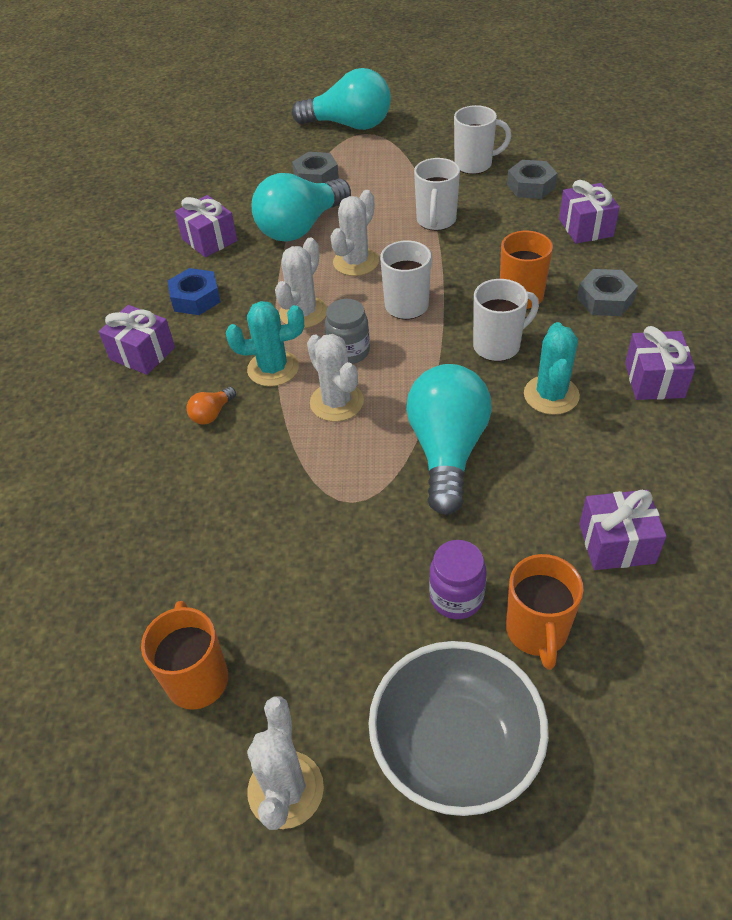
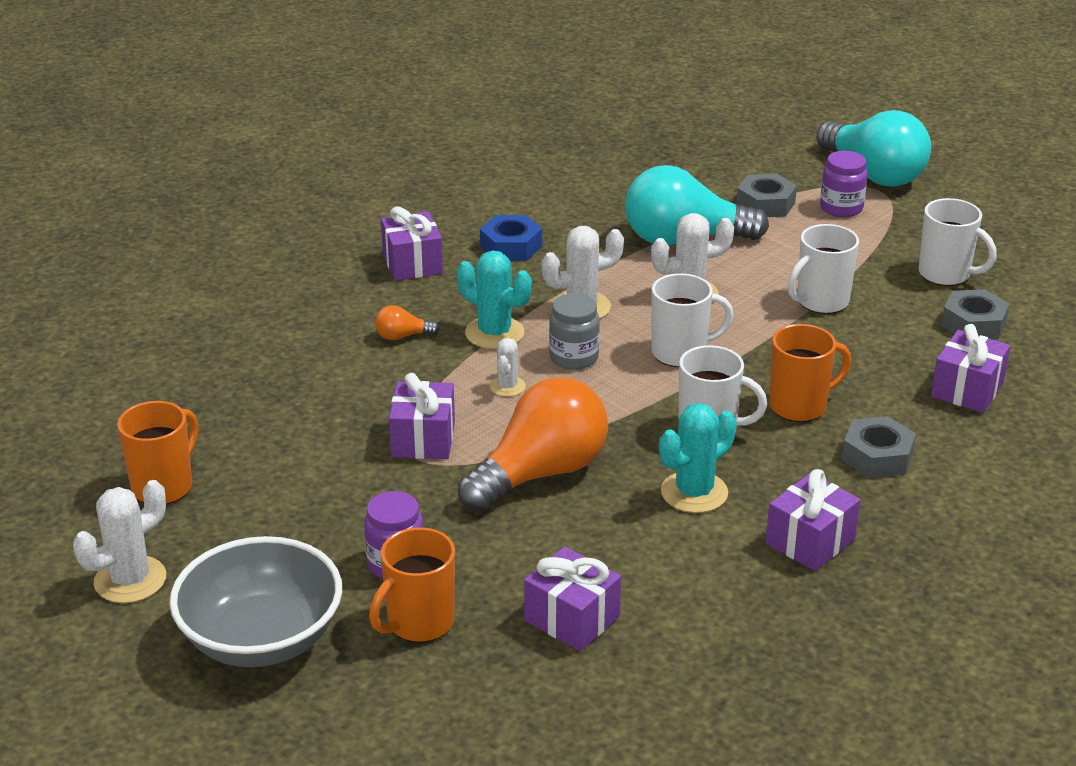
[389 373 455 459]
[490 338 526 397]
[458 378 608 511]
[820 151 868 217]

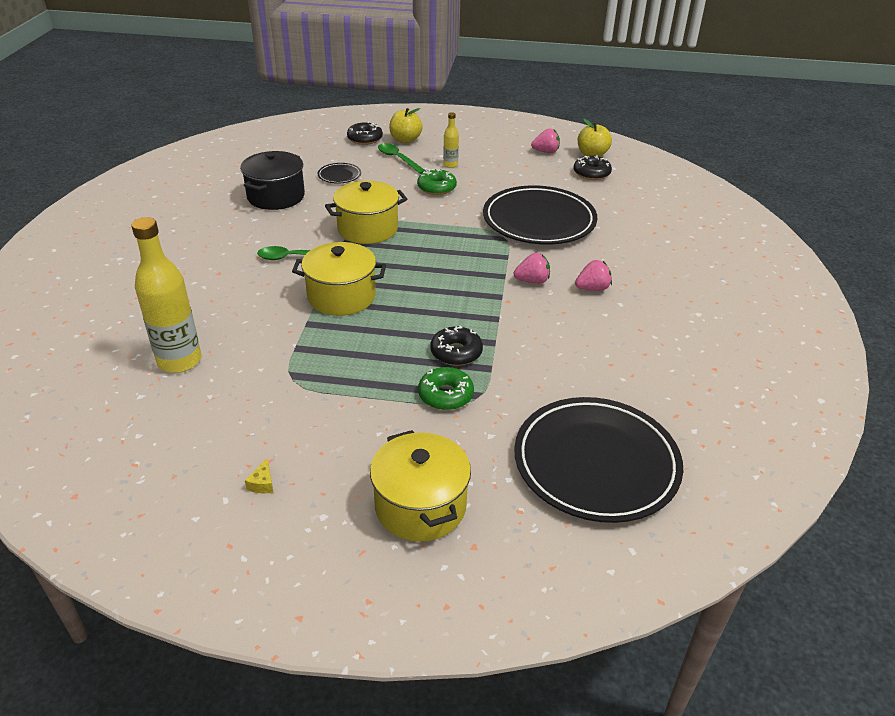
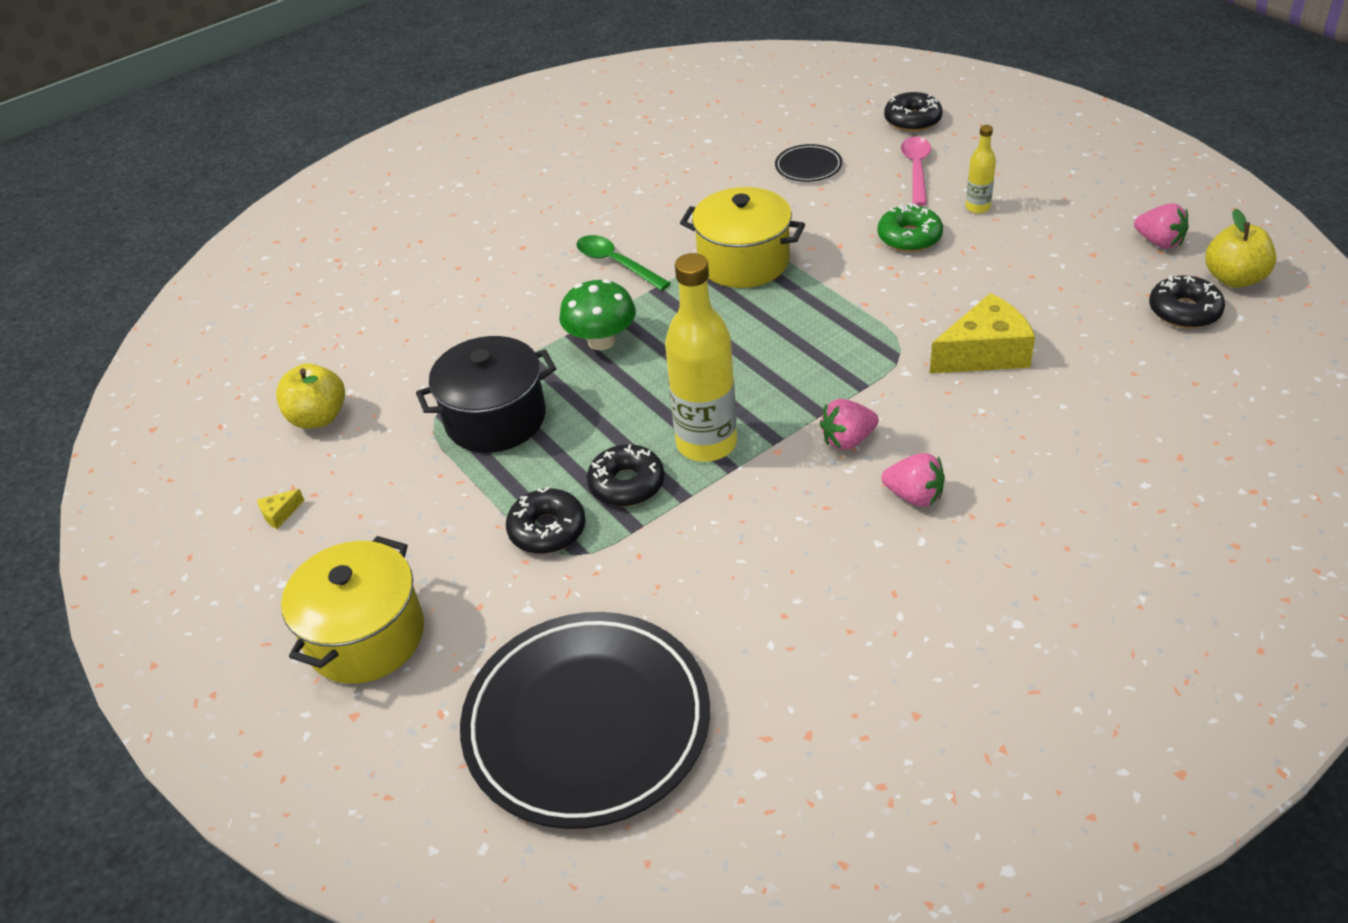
[665 253 737 462]
[416 336 556 453]
[559 279 636 350]
[901 137 931 206]
[276 363 345 429]
[506 487 586 554]
[930 293 1035 374]
[820 399 879 450]

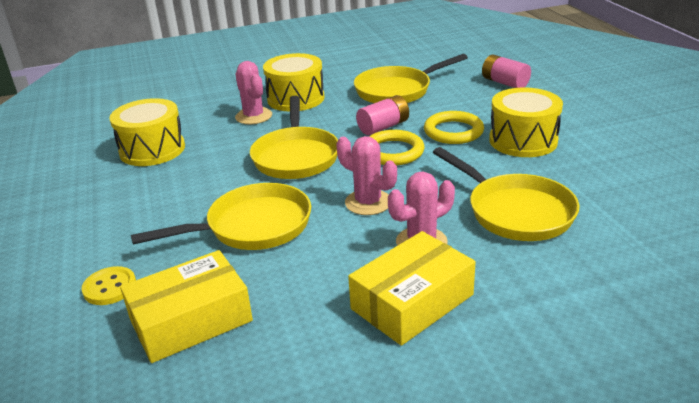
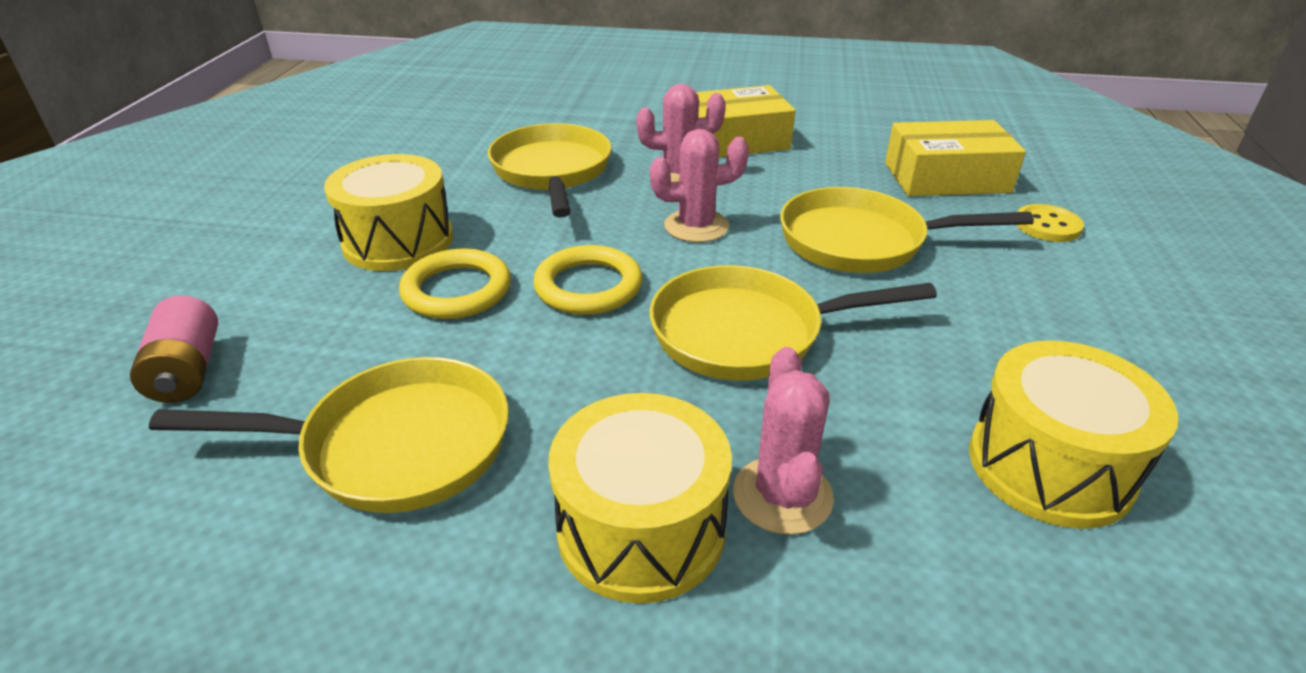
[649 265 937 381]
[650 129 749 243]
[356 95 409 135] (first image)

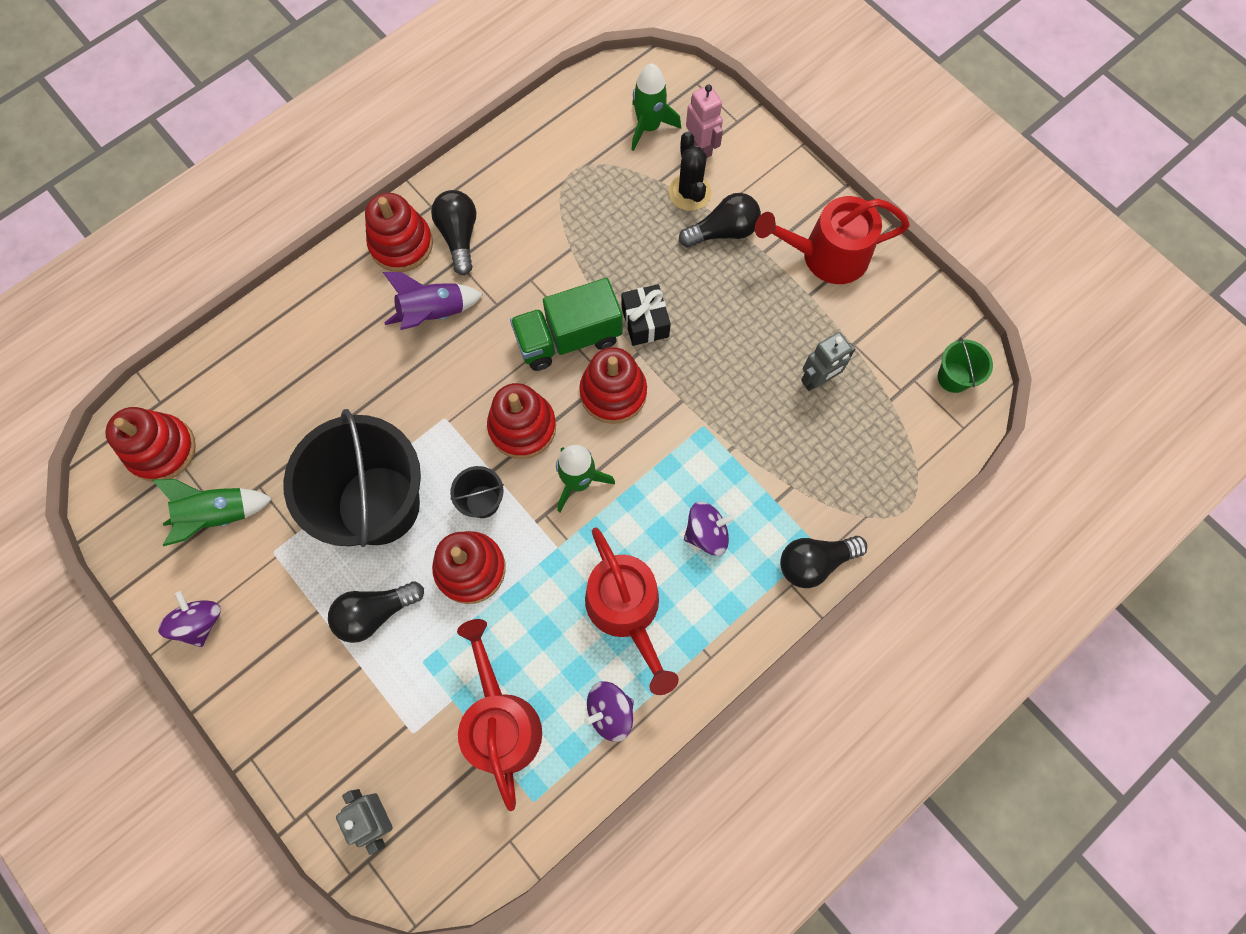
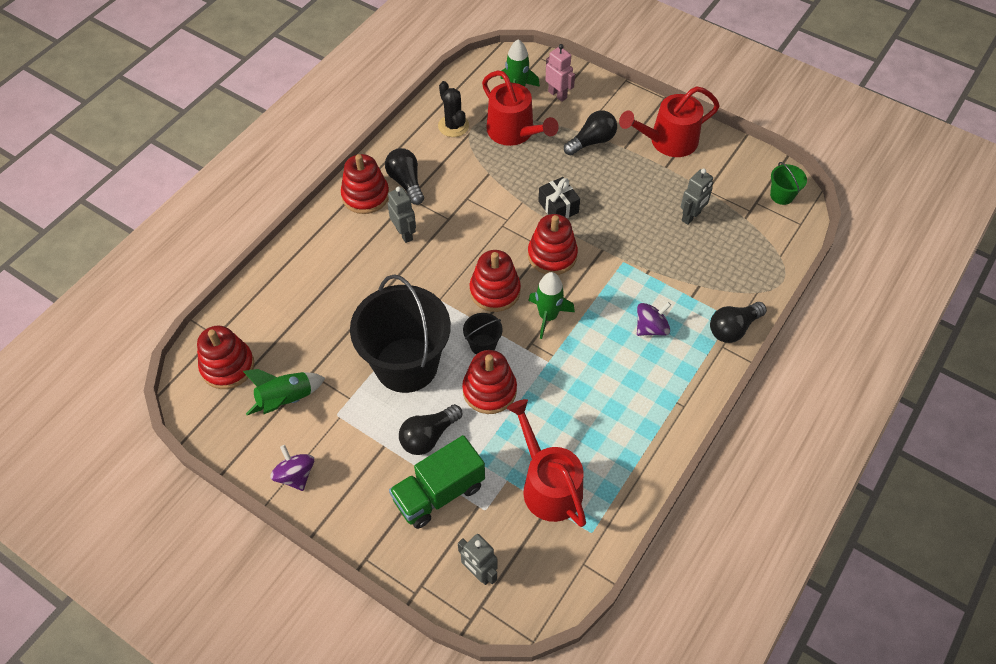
[388 186 416 243]
[389 435 485 529]
[584 681 634 742] (first image)
[482 70 559 146]
[438 81 469 137]

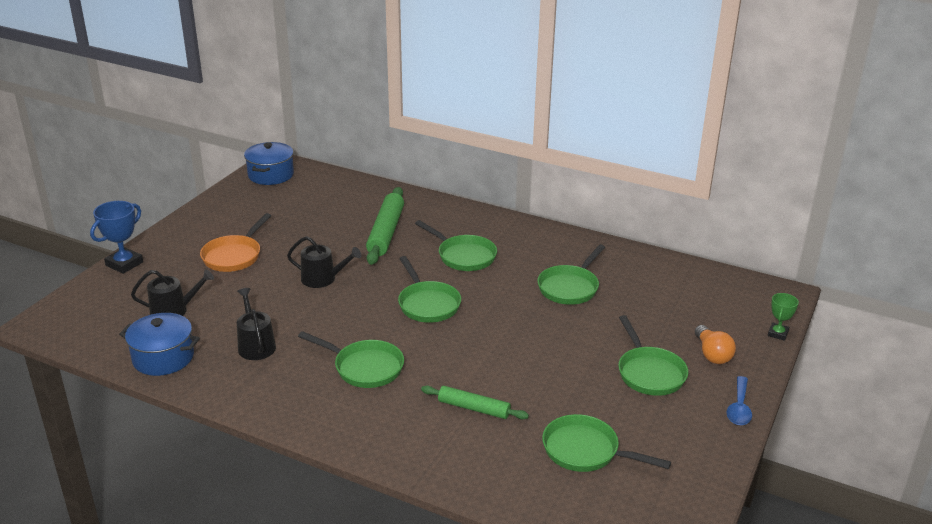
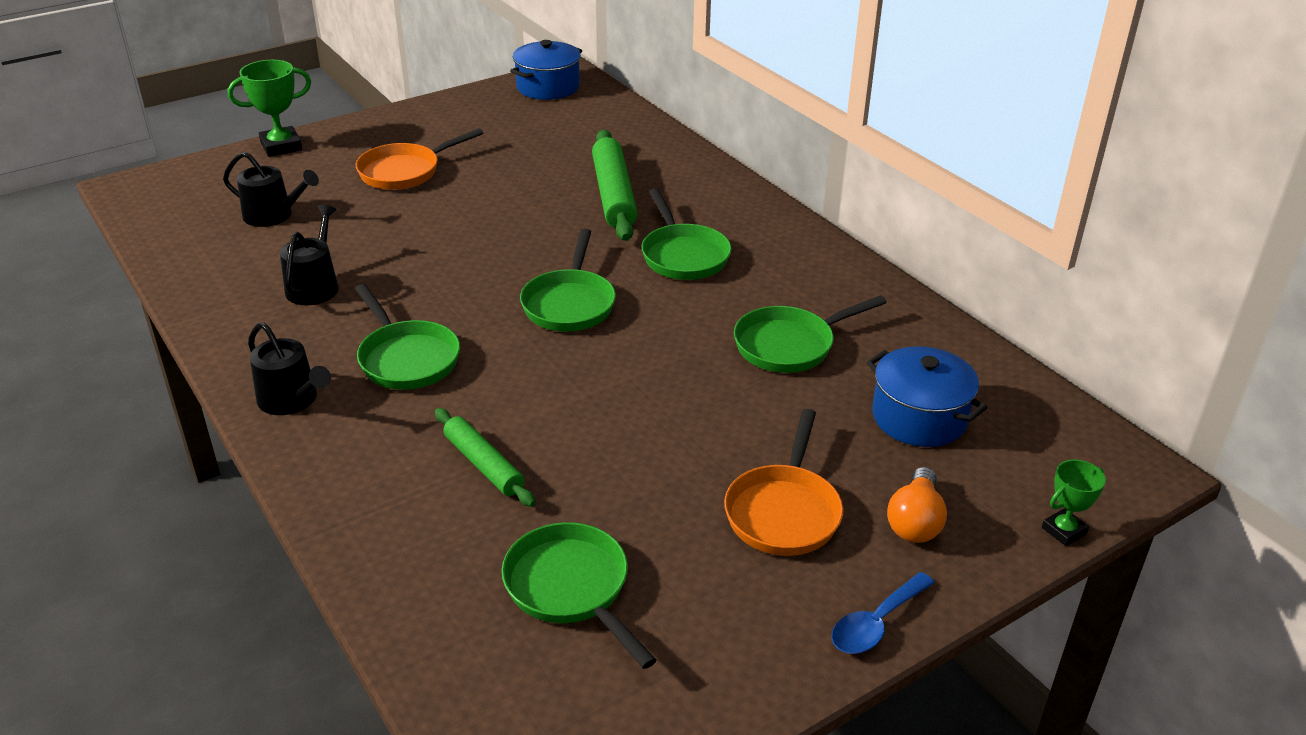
[228 60 311 157]
[867 346 987 447]
[248 322 331 415]
[592 130 638 241]
[724 409 843 556]

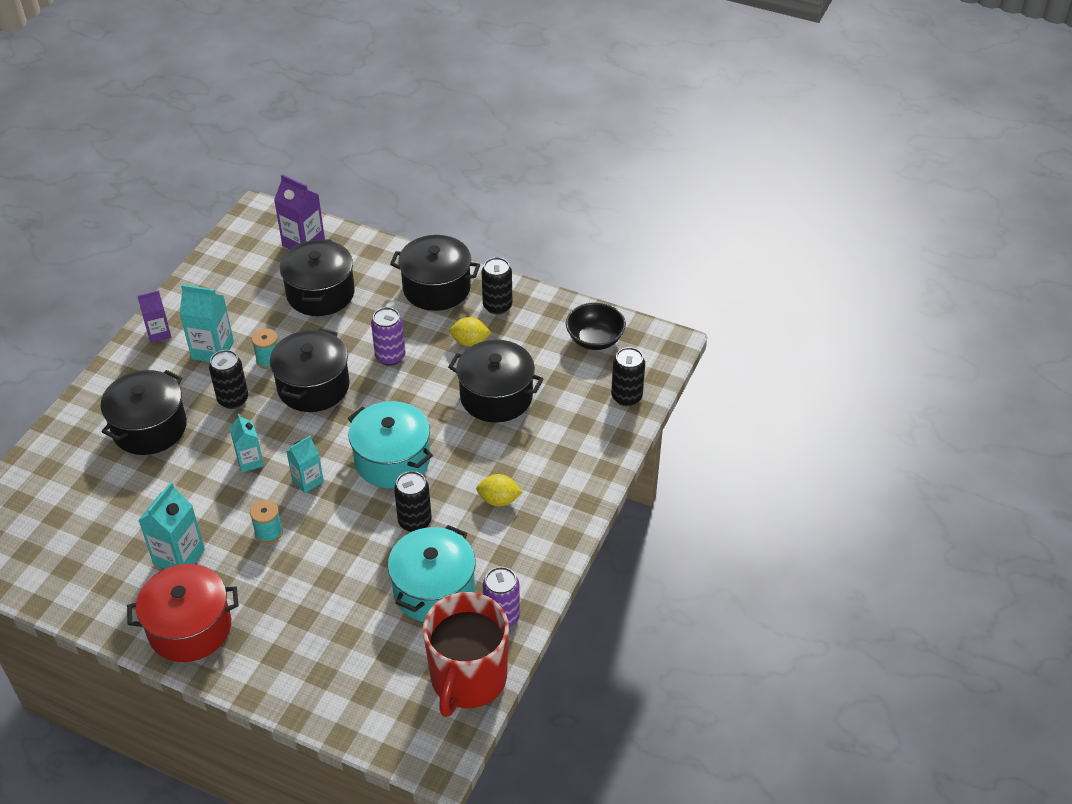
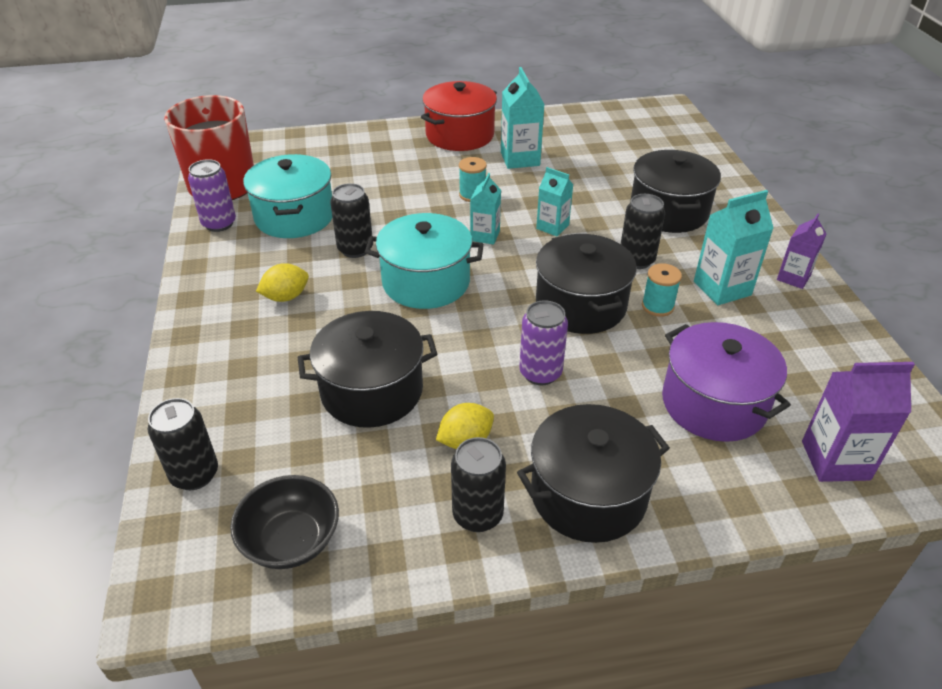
[662 322 791 442]

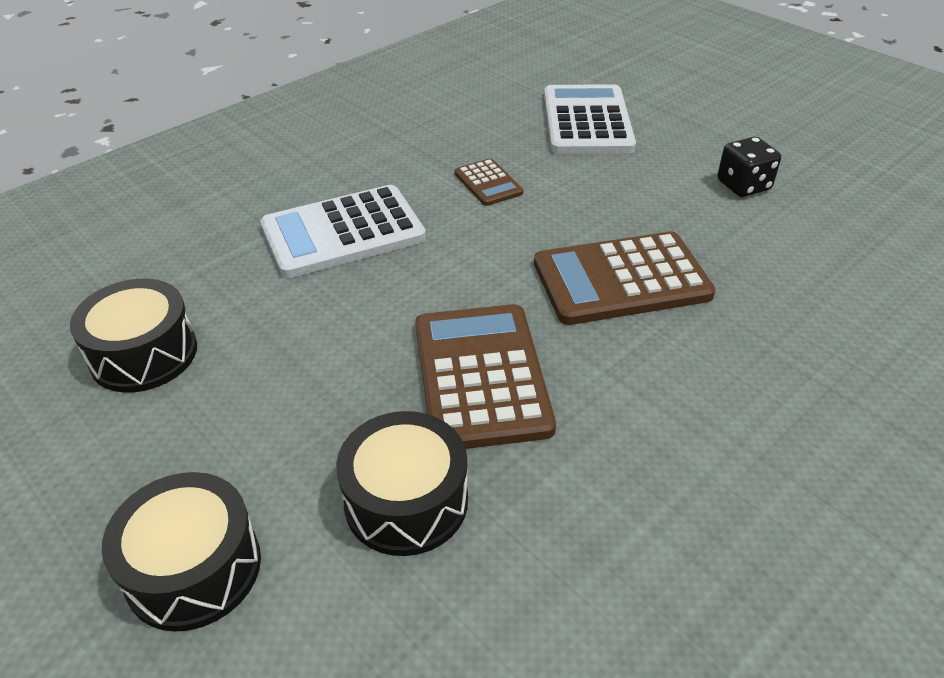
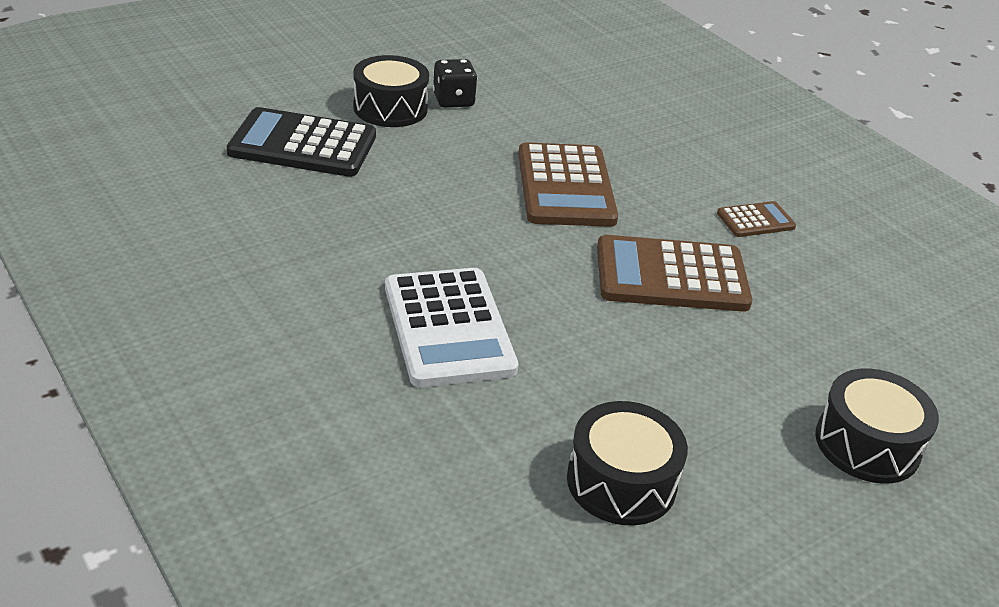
[353 55 429 127]
[717 201 796 237]
[227 107 376 177]

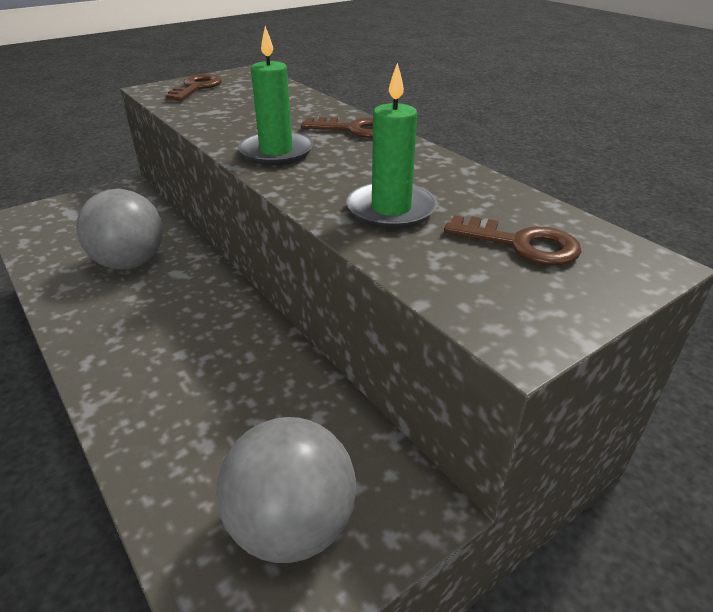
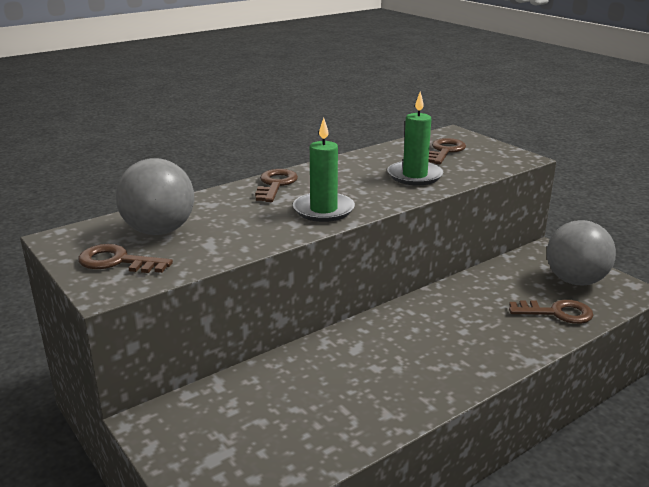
[116 158 194 235]
[509 300 594 324]

